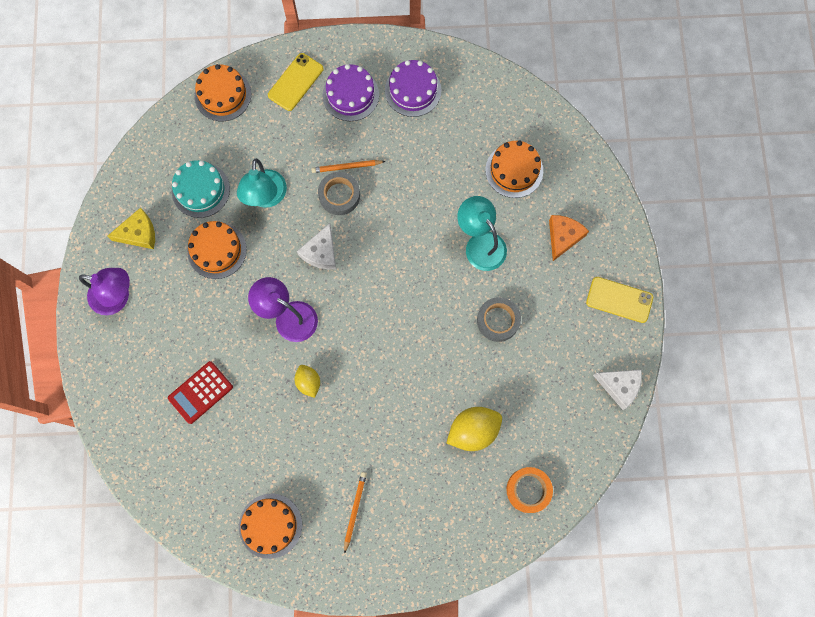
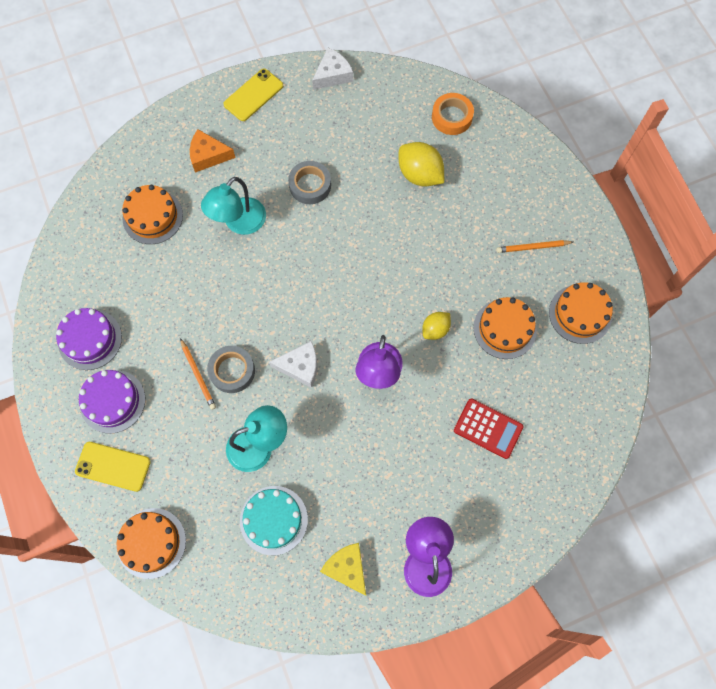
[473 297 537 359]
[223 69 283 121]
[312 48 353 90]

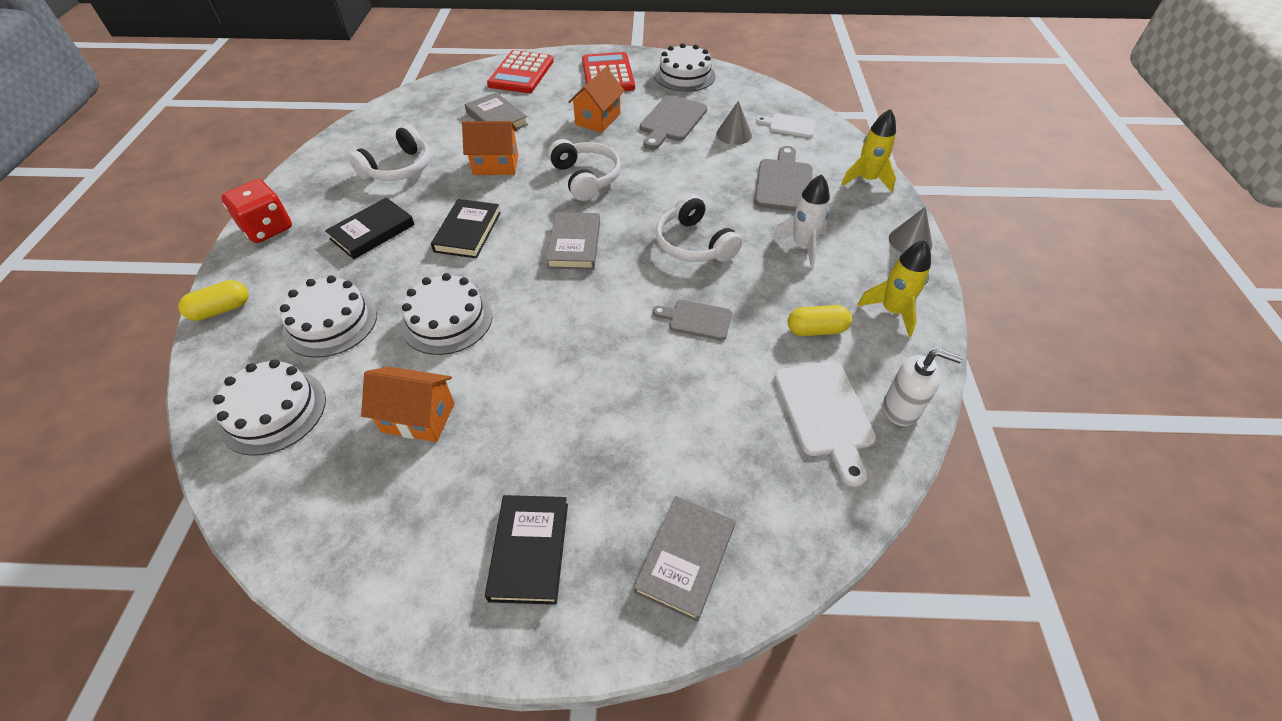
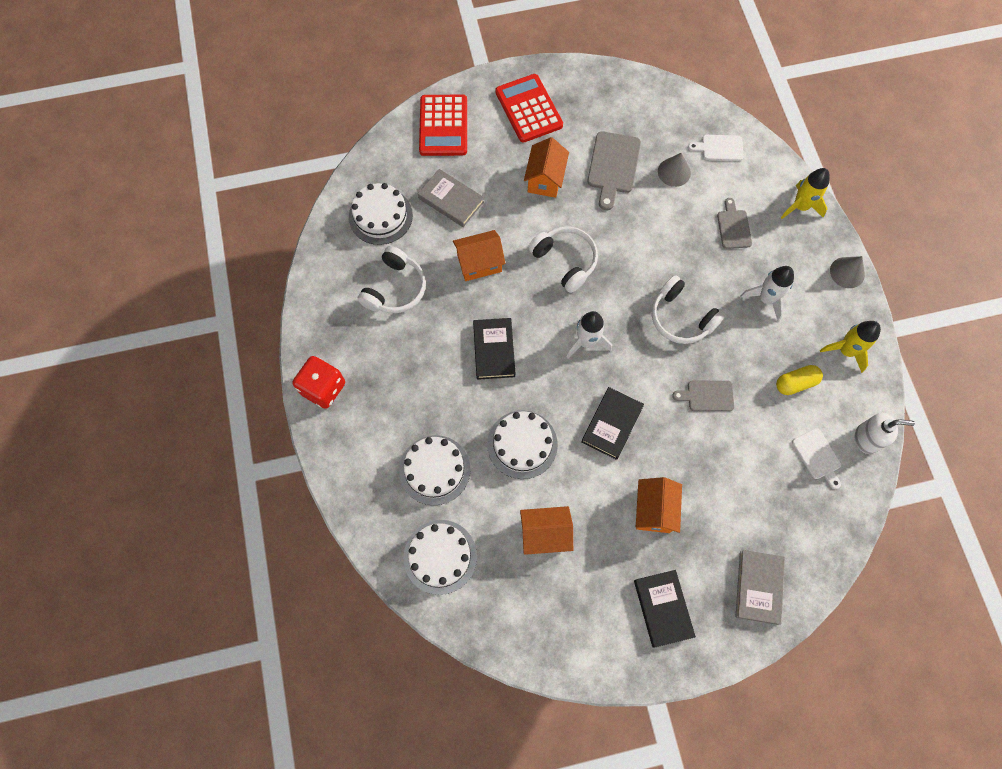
[178 280 248 321] (first image)
[581 387 644 460]
[567 311 612 358]
[349 183 413 245]
[717 198 752 249]
[792 428 841 489]
[636 477 682 533]

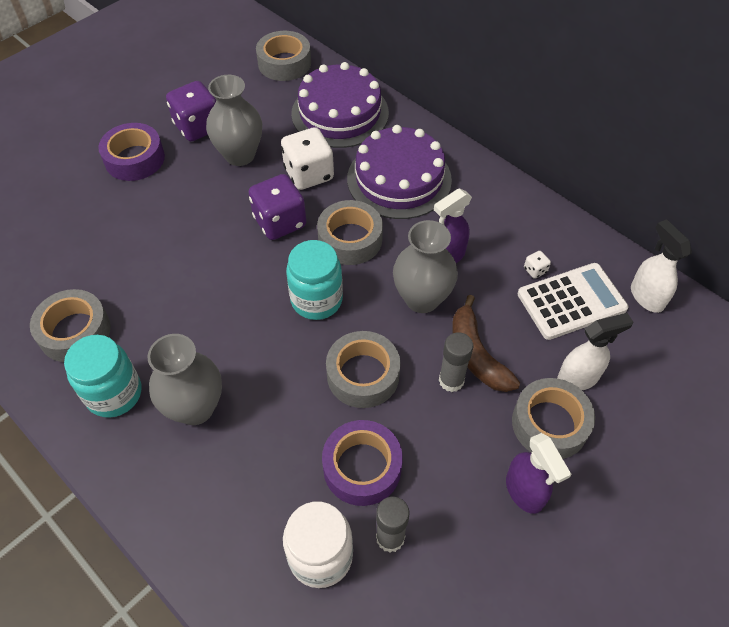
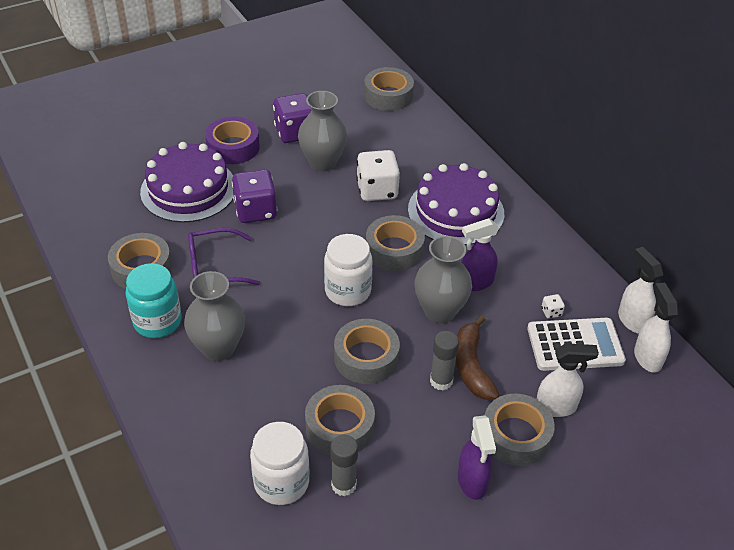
[232 169 277 223]
[324 234 373 306]
[140 142 234 222]
[305 385 375 456]
[188 228 260 285]
[618 247 663 334]

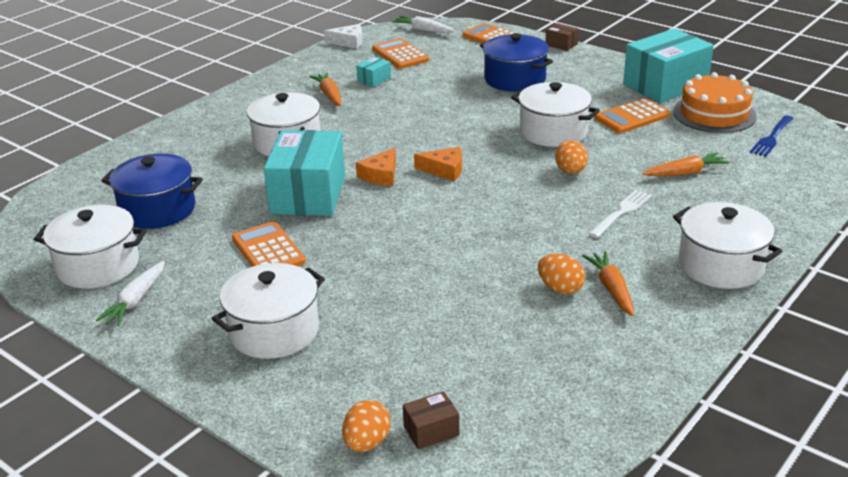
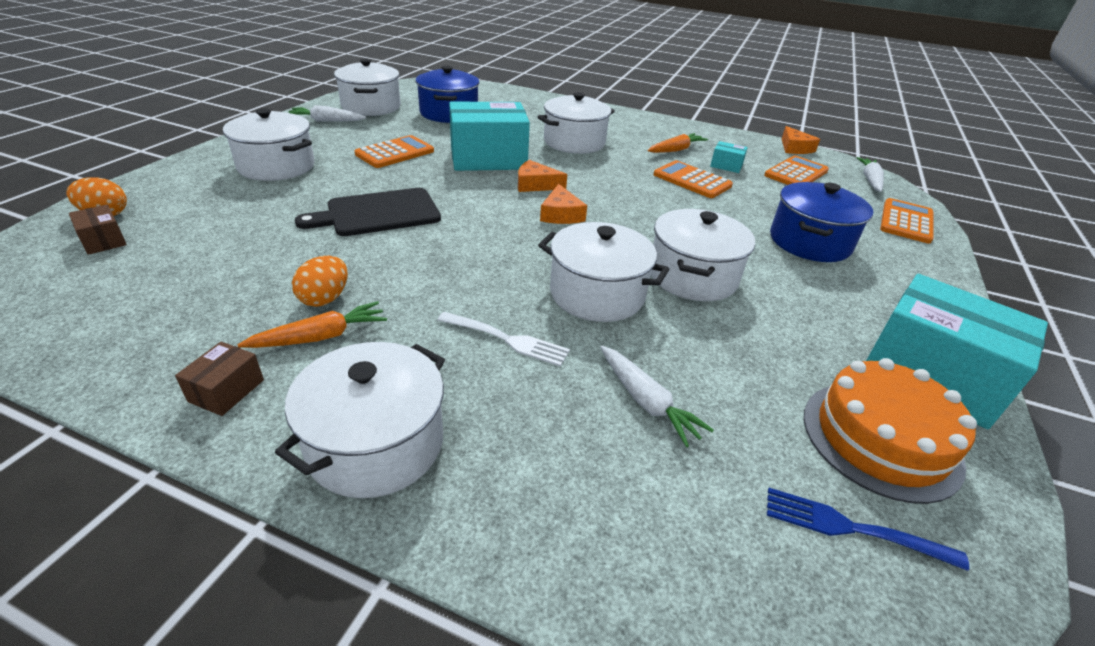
[782 126 820 154]
[175 342 264 416]
[538 222 669 322]
[653 160 733 198]
[600 346 714 447]
[295 188 441 236]

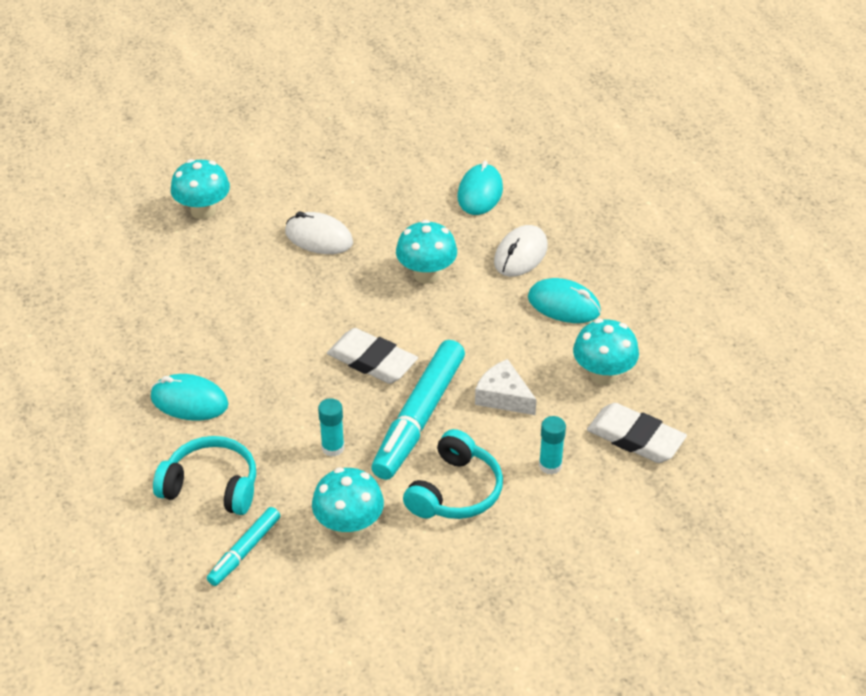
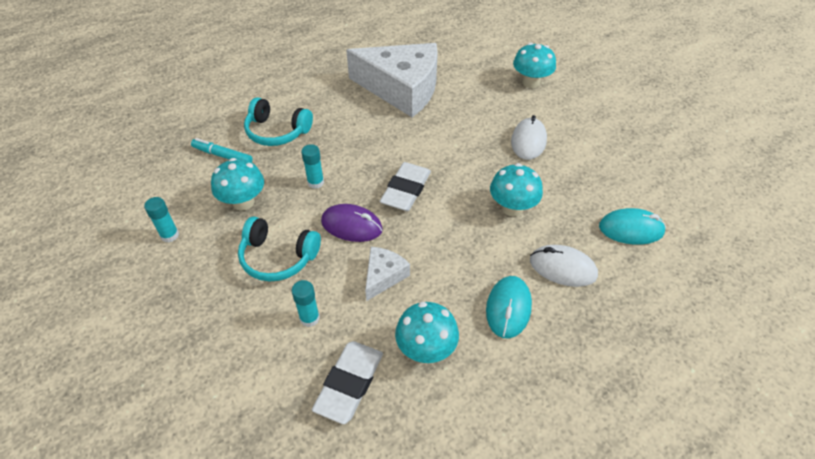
[151 374 229 421] (first image)
[244 97 313 146]
[321 204 383 242]
[144 197 179 242]
[346 43 438 117]

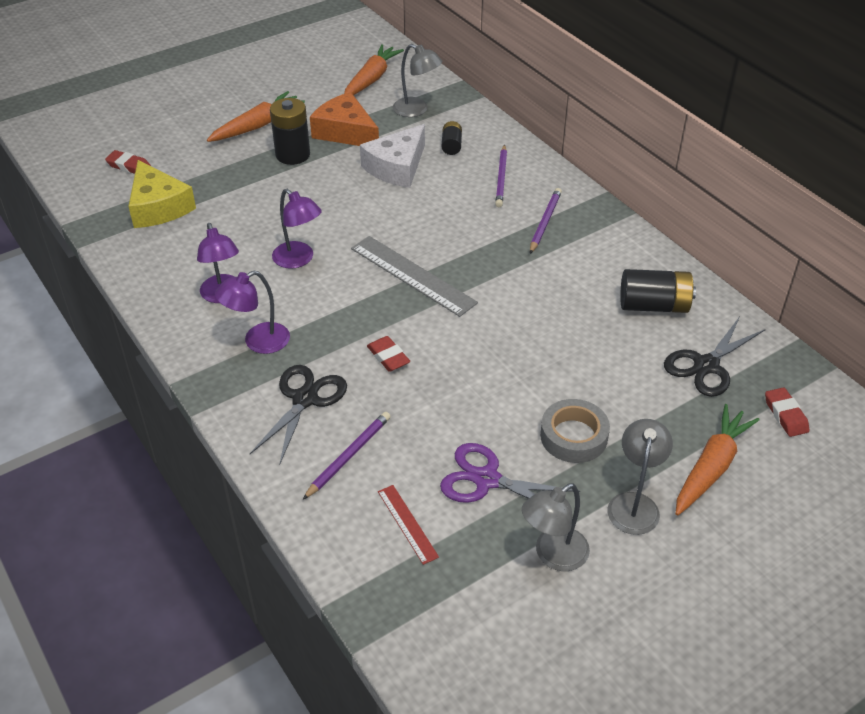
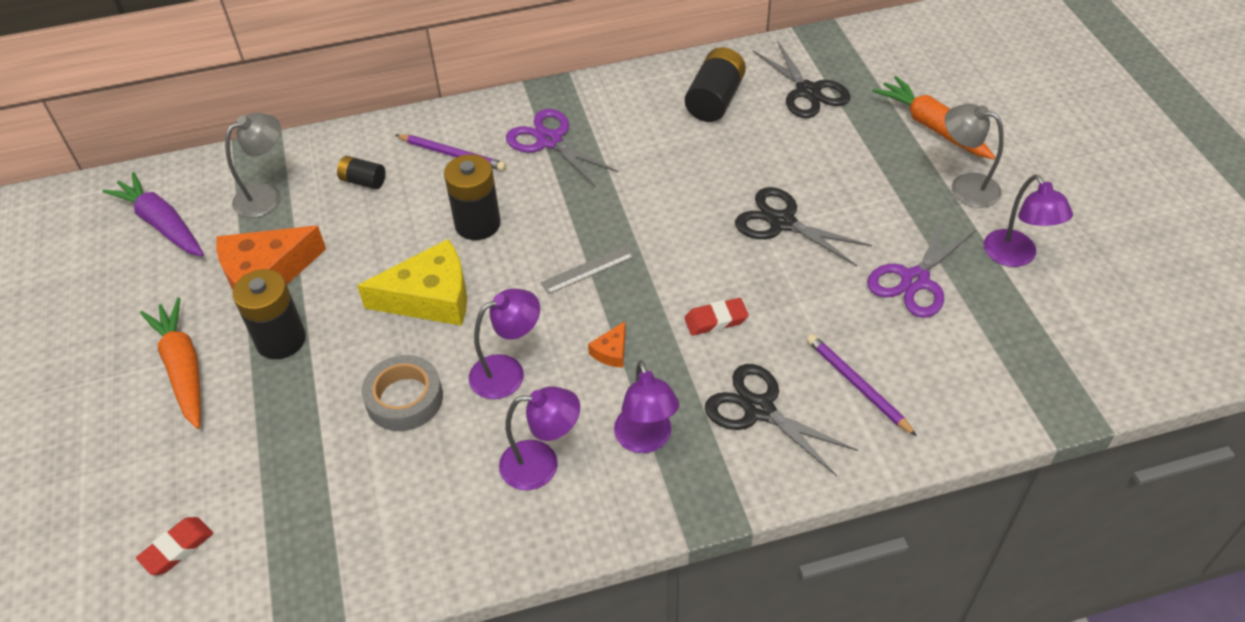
[357 239 467 326]
[103 172 204 256]
[540 246 634 294]
[360 124 425 188] (first image)
[378 485 439 565] (first image)
[984 174 1073 267]
[506 109 619 187]
[361 355 443 431]
[765 387 809 437] (first image)
[444 154 501 240]
[588 321 626 368]
[735 187 872 266]

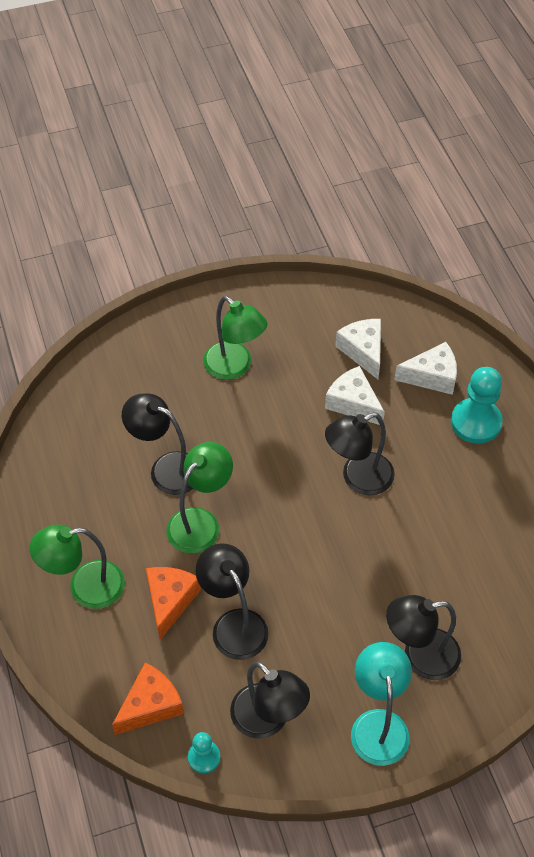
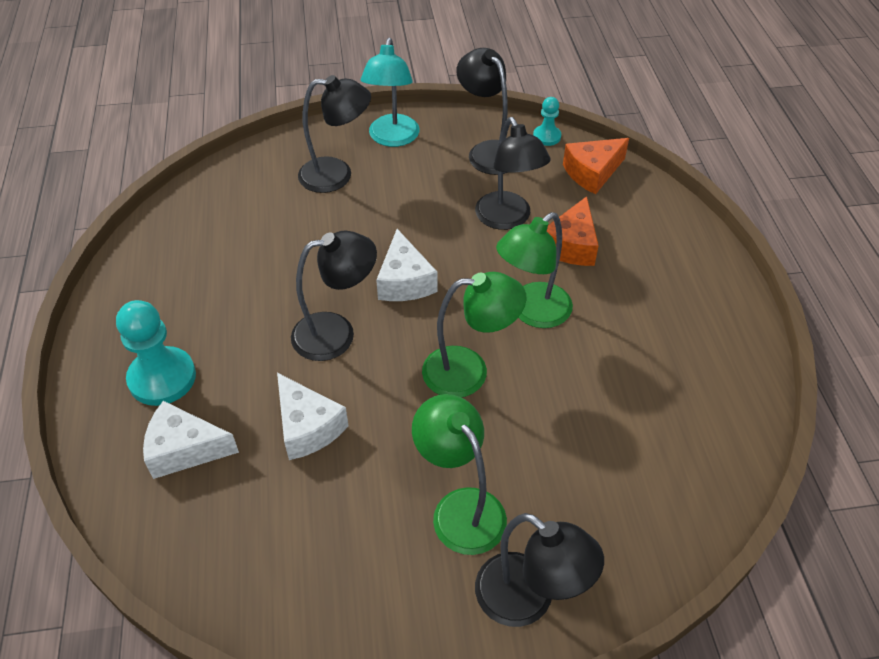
[422 272 527 397]
[475 513 604 627]
[376 229 438 301]

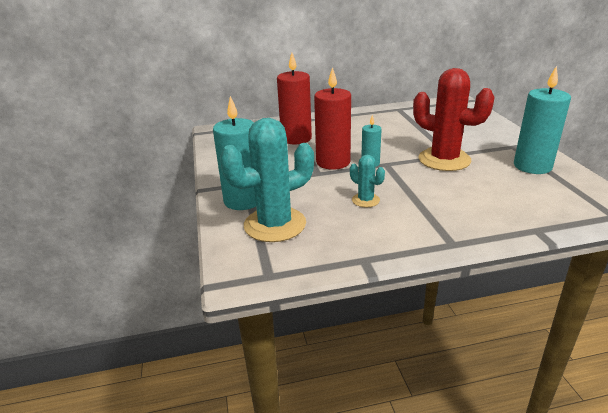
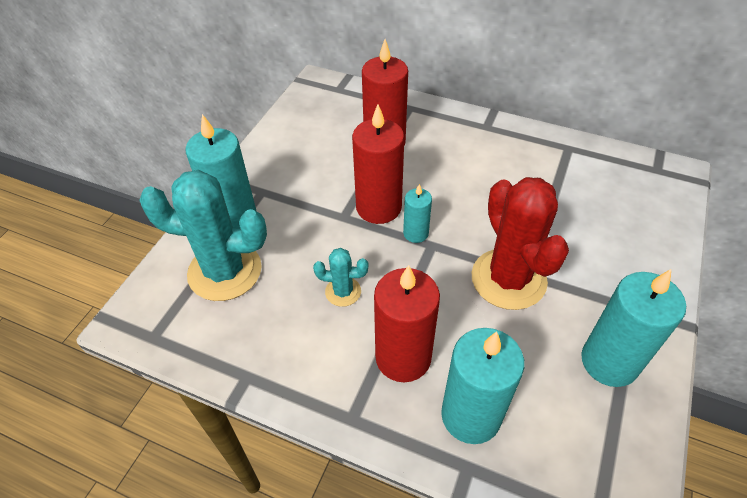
[313 248 369 307]
[374 265 440 382]
[441 328 524 444]

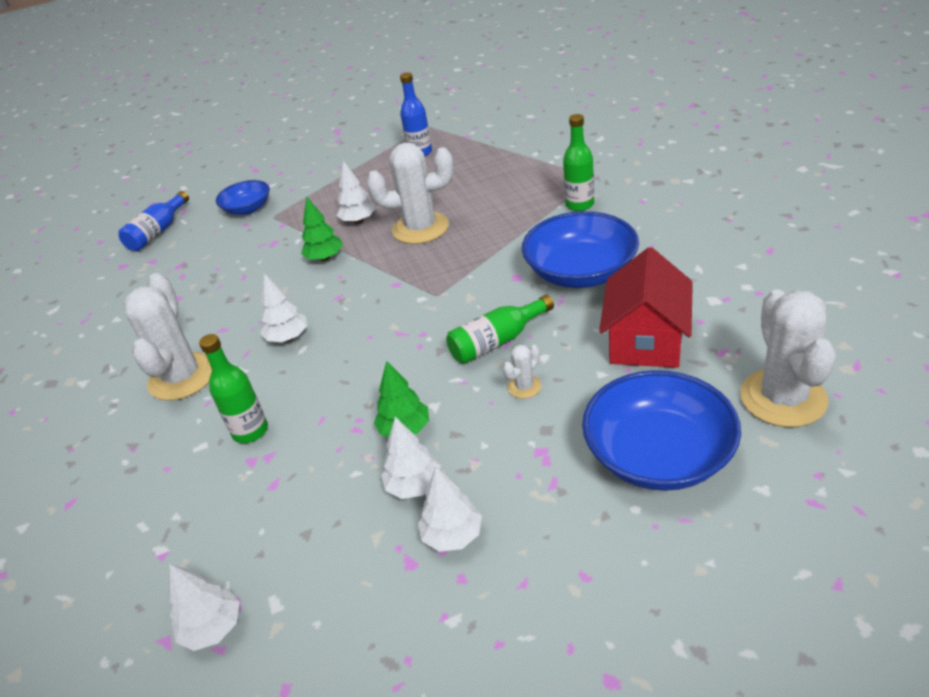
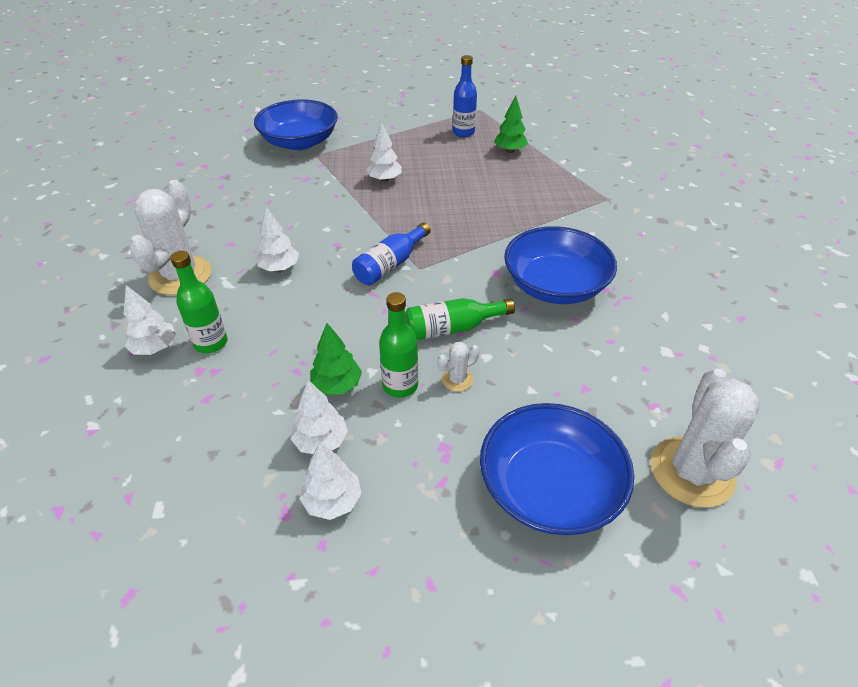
[352 223 431 285]
[123 285 176 355]
[254 99 338 150]
[494 95 528 153]
[367 143 453 244] (first image)
[379 292 418 398]
[599 247 693 368] (first image)

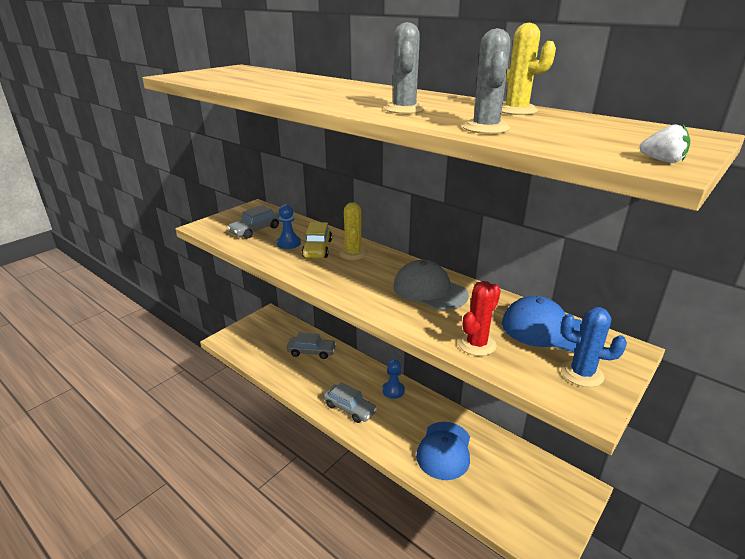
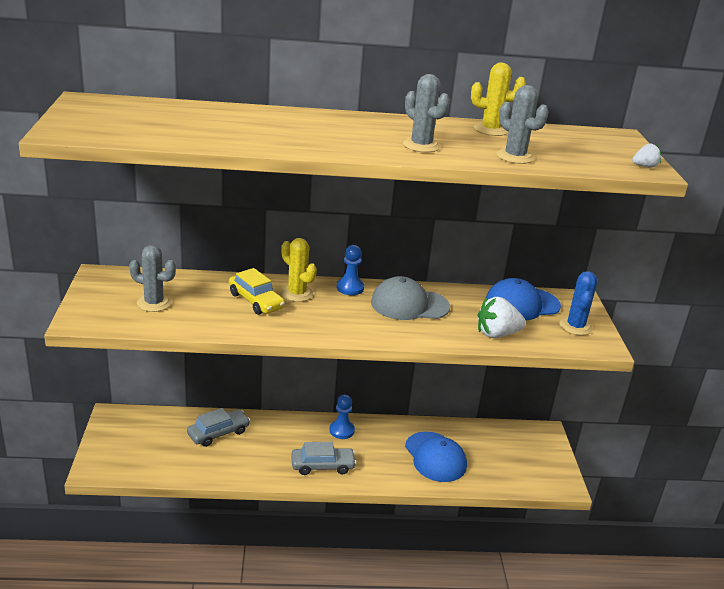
[129 245 176 312]
[336 245 364 295]
[478 297 526 338]
[560 271 598 336]

